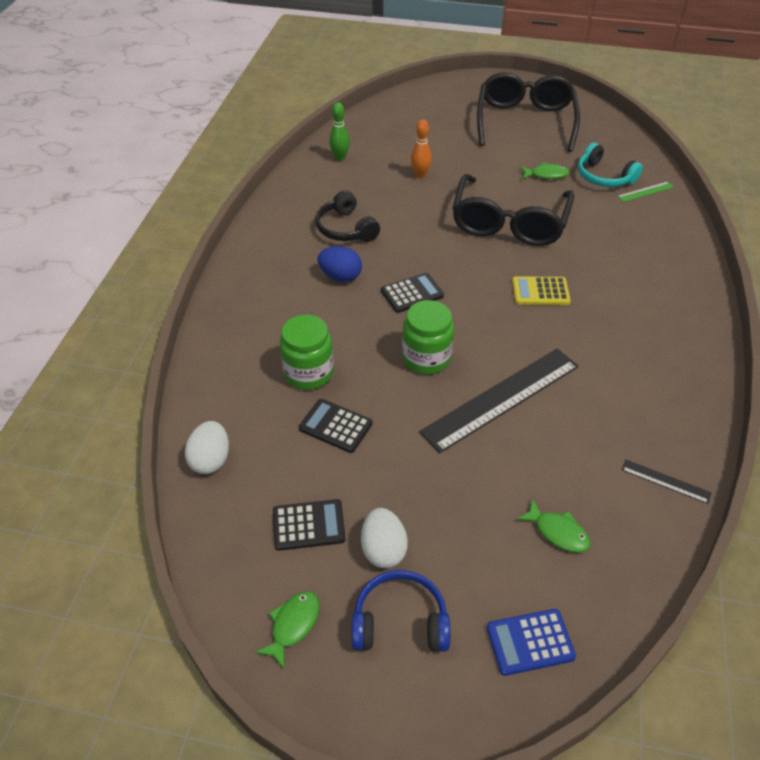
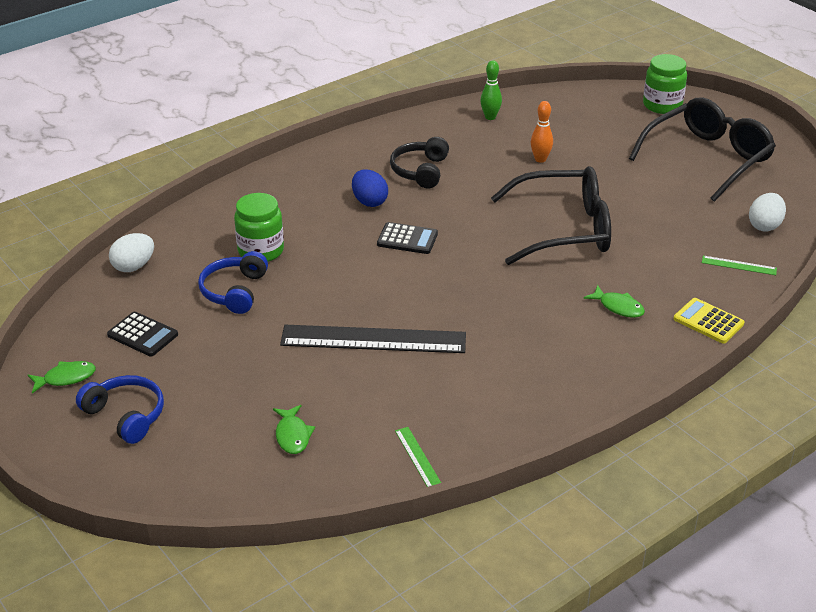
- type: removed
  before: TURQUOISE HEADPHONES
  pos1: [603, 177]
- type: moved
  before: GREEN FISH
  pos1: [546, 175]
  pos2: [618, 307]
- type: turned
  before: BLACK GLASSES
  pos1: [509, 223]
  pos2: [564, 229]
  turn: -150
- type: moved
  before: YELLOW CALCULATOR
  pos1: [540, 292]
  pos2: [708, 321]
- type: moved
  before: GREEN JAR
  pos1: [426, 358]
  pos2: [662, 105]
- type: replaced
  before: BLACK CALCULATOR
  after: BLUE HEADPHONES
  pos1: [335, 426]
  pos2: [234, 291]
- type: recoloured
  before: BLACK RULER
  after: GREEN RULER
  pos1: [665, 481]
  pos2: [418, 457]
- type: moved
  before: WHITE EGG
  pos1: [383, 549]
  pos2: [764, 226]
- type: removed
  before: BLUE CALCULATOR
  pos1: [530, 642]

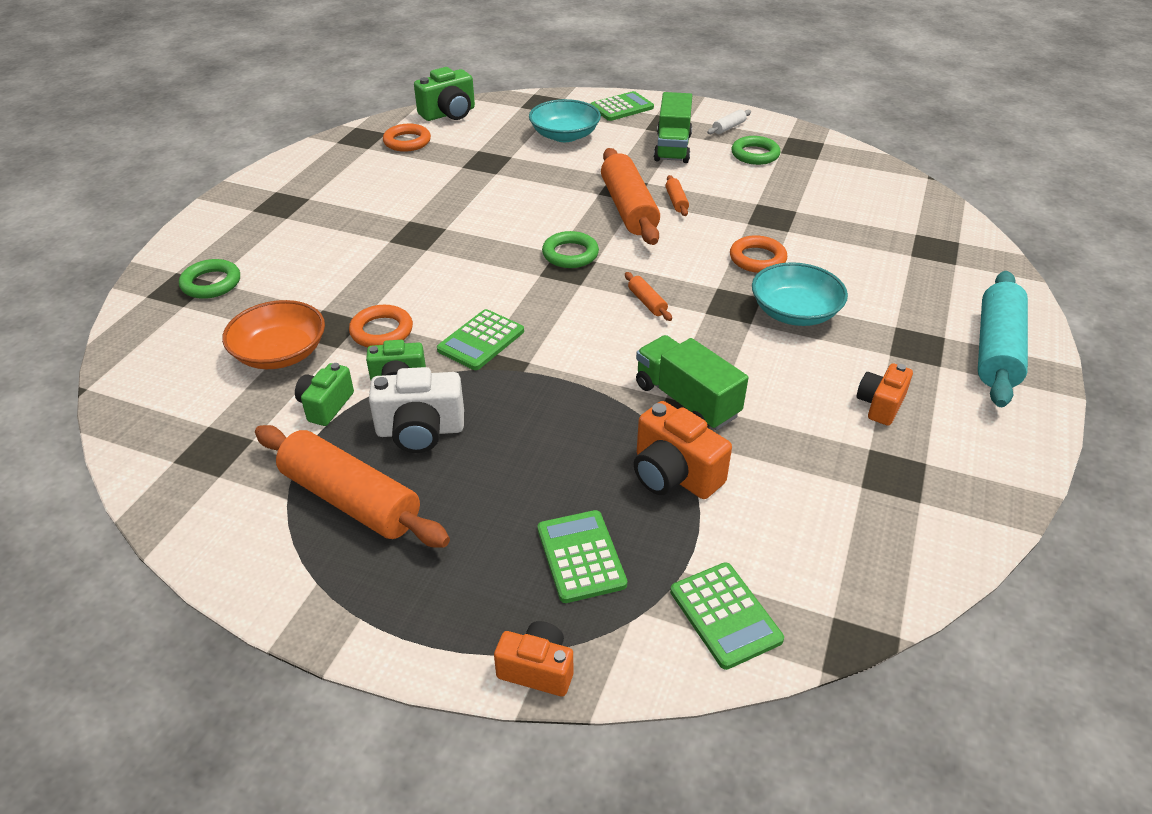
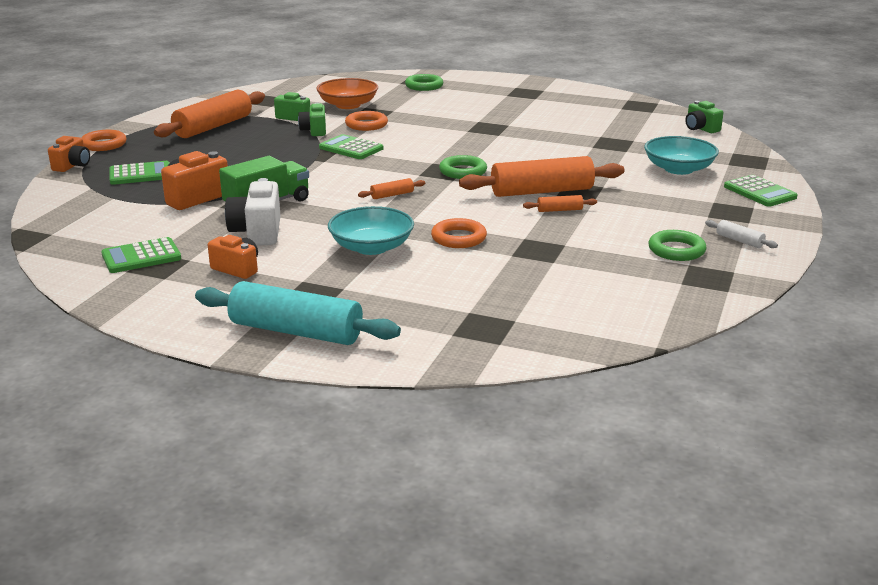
- type: resized
  before: GREEN CAMERA
  pos1: [449, 114]
  pos2: [700, 129]
  scale: 0.66
- type: removed
  before: GREEN TRUCK
  pos1: [672, 147]
- type: moved
  before: ORANGE RING
  pos1: [407, 142]
  pos2: [103, 144]
- type: moved
  before: WHITE CAMERA
  pos1: [420, 431]
  pos2: [257, 232]
- type: moved
  before: GREEN CALCULATOR
  pos1: [725, 615]
  pos2: [141, 257]

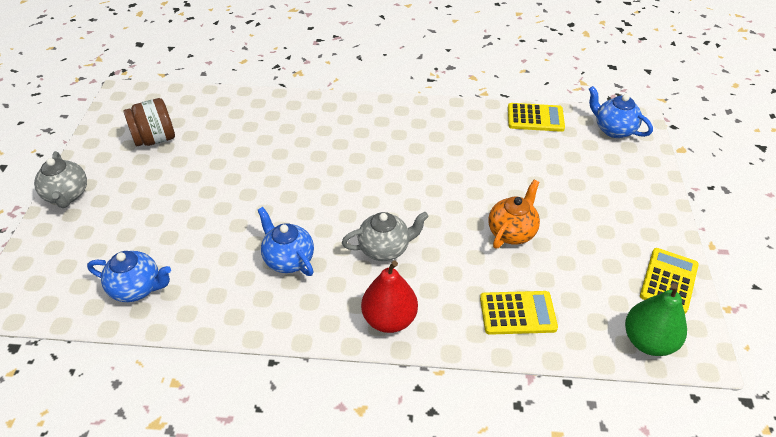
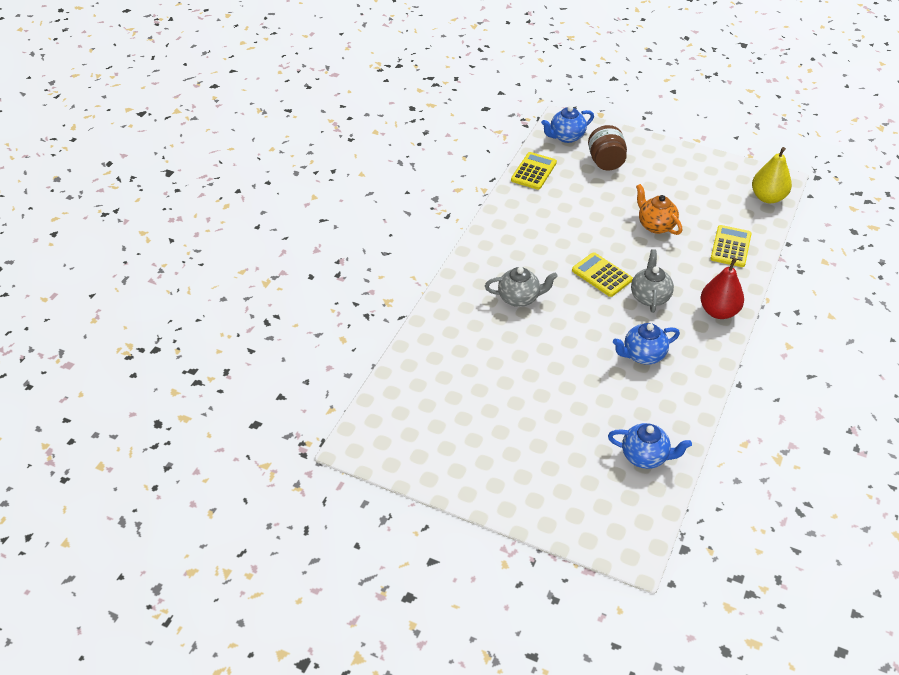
- type: moved
  before: BROWN JAR
  pos1: [155, 139]
  pos2: [605, 162]
- type: moved
  before: GREY TEAPOT
  pos1: [67, 195]
  pos2: [519, 298]
- type: moved
  before: YELLOW CALCULATOR
  pos1: [669, 280]
  pos2: [602, 275]
- type: turned
  before: BLUE TEAPOT
  pos1: [137, 288]
  pos2: [645, 456]
  turn: 75
- type: recoloured
  before: GREEN PEAR
  after: YELLOW PEAR
  pos1: [648, 341]
  pos2: [767, 197]

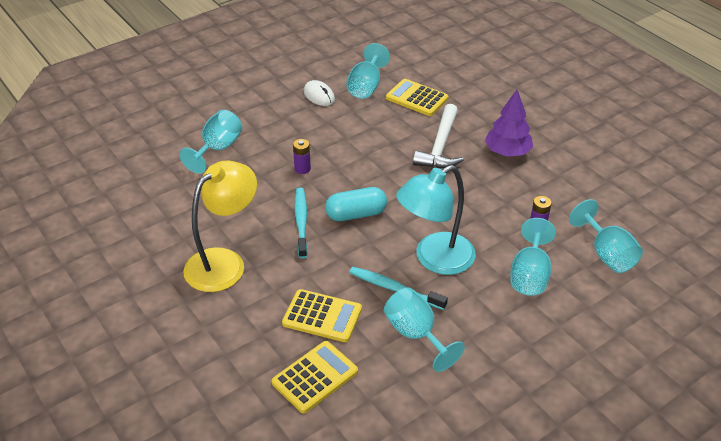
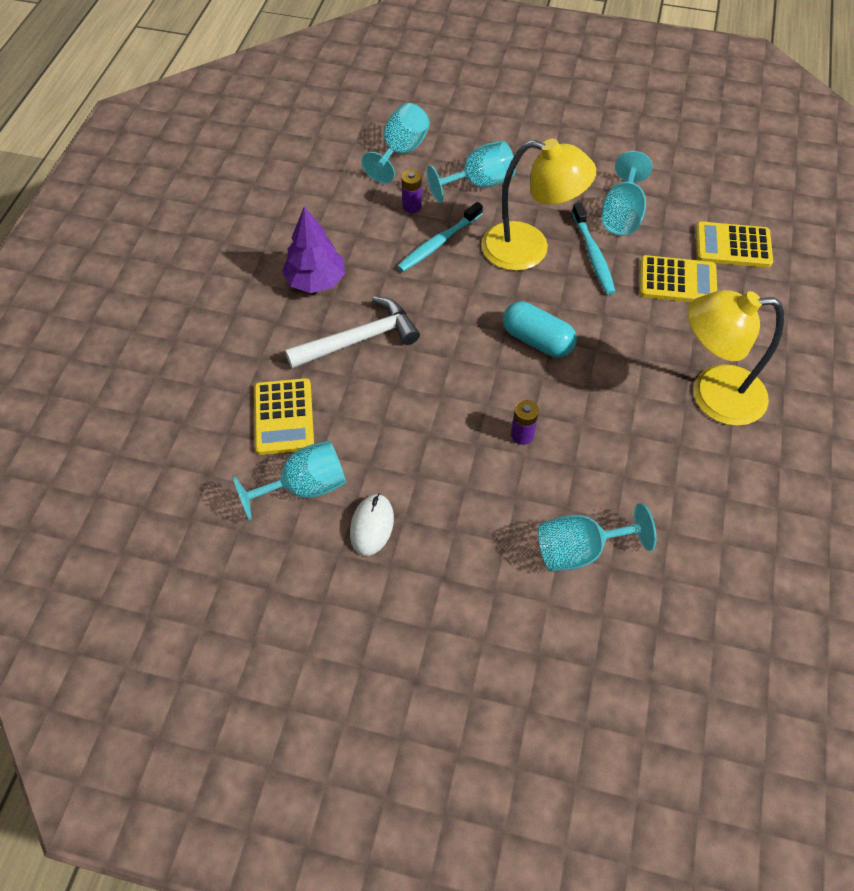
- type: recoloured
  before: TURQUOISE LAMP
  after: YELLOW LAMP
  pos1: [435, 259]
  pos2: [529, 249]
- type: moved
  before: TURQUOISE TOOTHBRUSH
  pos1: [301, 222]
  pos2: [438, 243]
- type: turned
  before: YELLOW CALCULATOR
  pos1: [322, 316]
  pos2: [677, 281]
  turn: 120

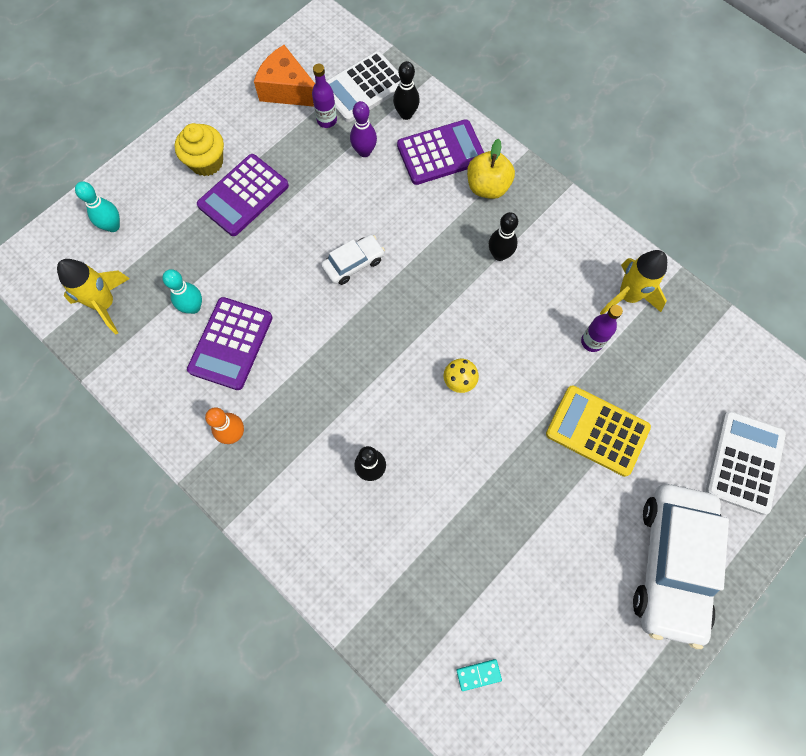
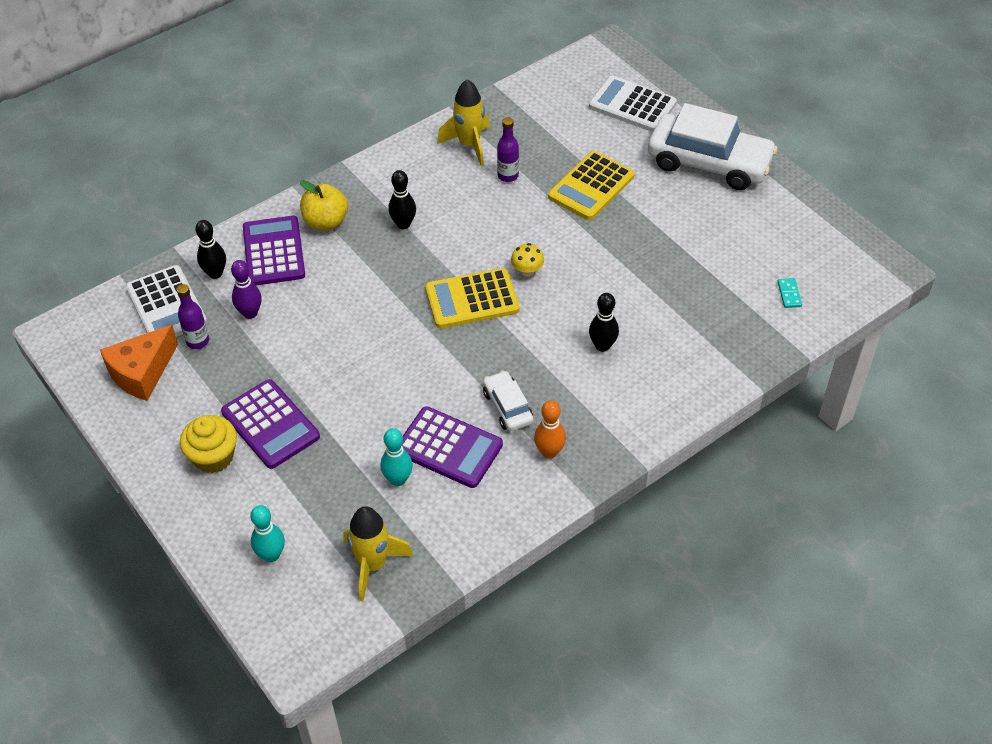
- type: moved
  before: WHITE CAR
  pos1: [353, 263]
  pos2: [507, 407]
- type: added
  after: YELLOW CALCULATOR
  pos2: [472, 299]

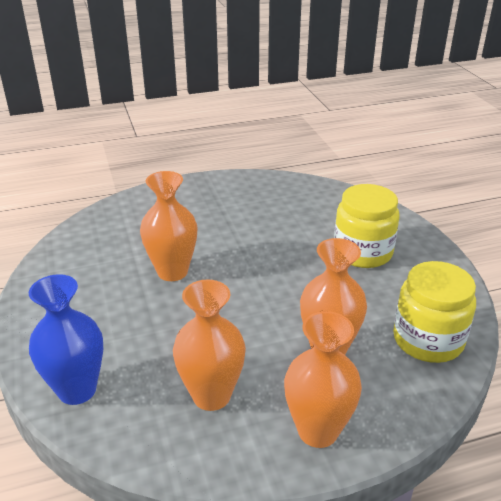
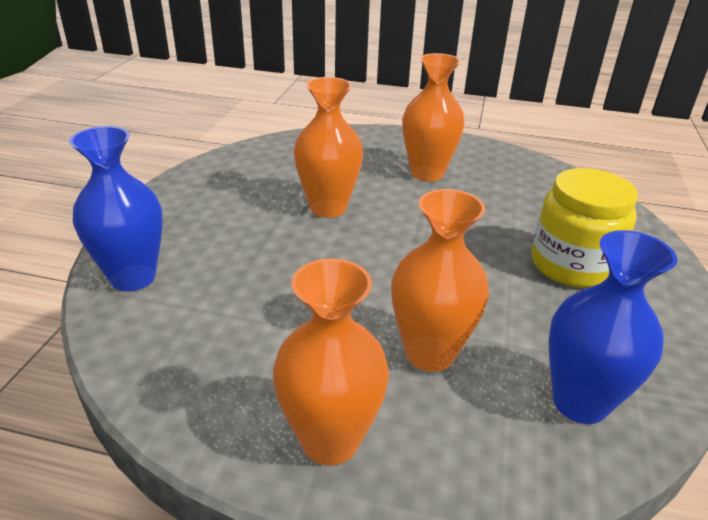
- type: replaced
  before: YELLOW JAR
  after: BLUE VASE
  pos1: [428, 340]
  pos2: [580, 402]
- type: moved
  before: ORANGE VASE
  pos1: [211, 395]
  pos2: [427, 173]

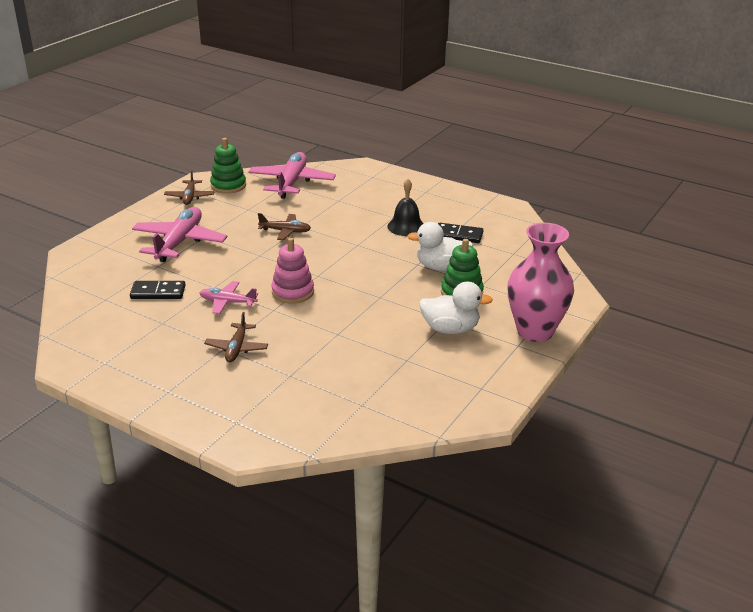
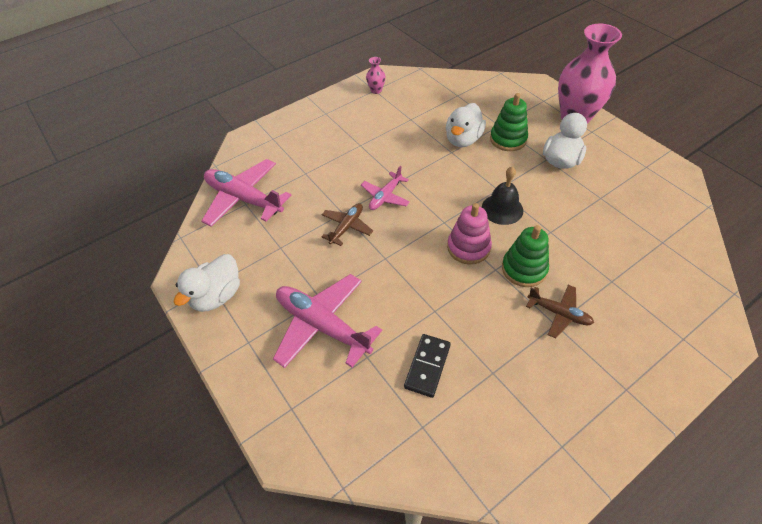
- type: moved
  before: GREEN STACKING TOY
  pos1: [228, 185]
  pos2: [524, 269]
- type: replaced
  before: BROWN PLANE
  after: WHITE DUCK
  pos1: [190, 197]
  pos2: [217, 296]
- type: moved
  before: BLACK BELL
  pos1: [406, 226]
  pos2: [502, 209]
- type: removed
  before: BLACK DOMINO
  pos1: [458, 235]
- type: moved
  before: PINK PLANE
  pos1: [227, 302]
  pos2: [385, 196]
- type: added
  after: PINK VASE
  pos2: [376, 90]

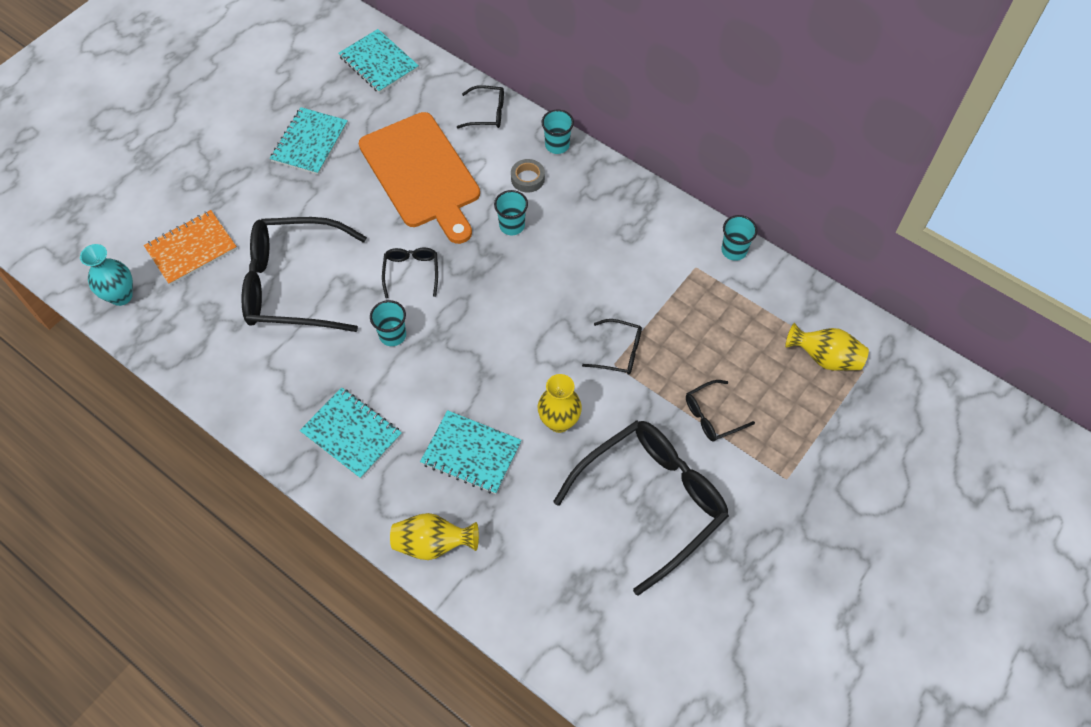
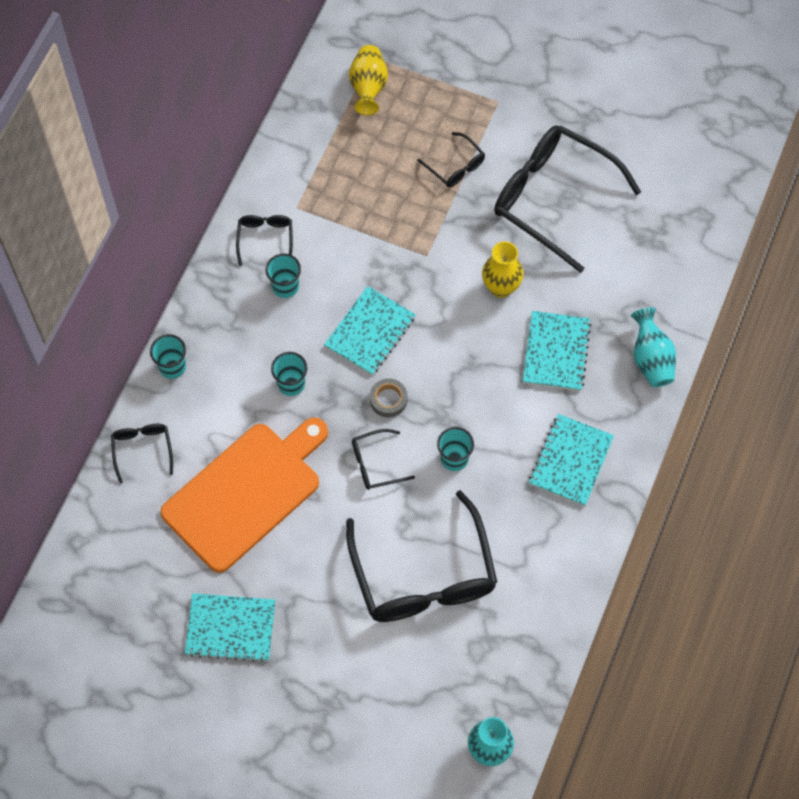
- type: moved
  before: TURQUOISE NOTEBOOK
  pos1: [378, 63]
  pos2: [370, 332]
- type: moved
  before: GREY TAPE
  pos1: [527, 178]
  pos2: [388, 400]
- type: removed
  before: ORANGE NOTEBOOK
  pos1: [191, 249]
- type: moved
  before: TURQUOISE CUP
  pos1: [734, 250]
  pos2: [285, 286]
- type: moved
  before: BLACK GLASSES
  pos1: [619, 352]
  pos2: [265, 239]
- type: recoloured
  before: YELLOW VASE
  after: TURQUOISE VASE
  pos1: [433, 544]
  pos2: [651, 359]

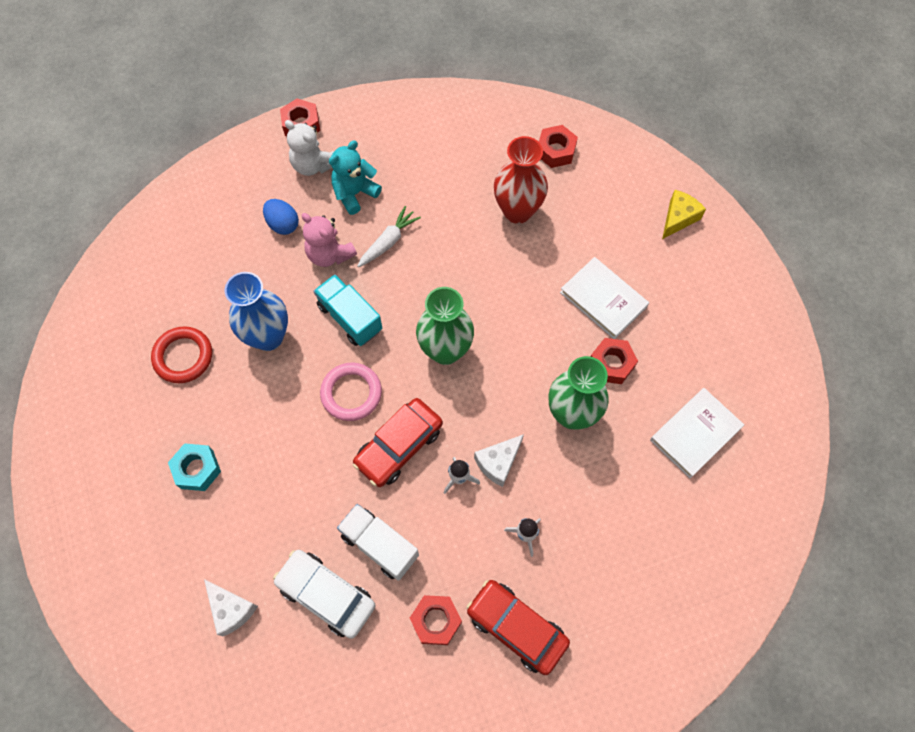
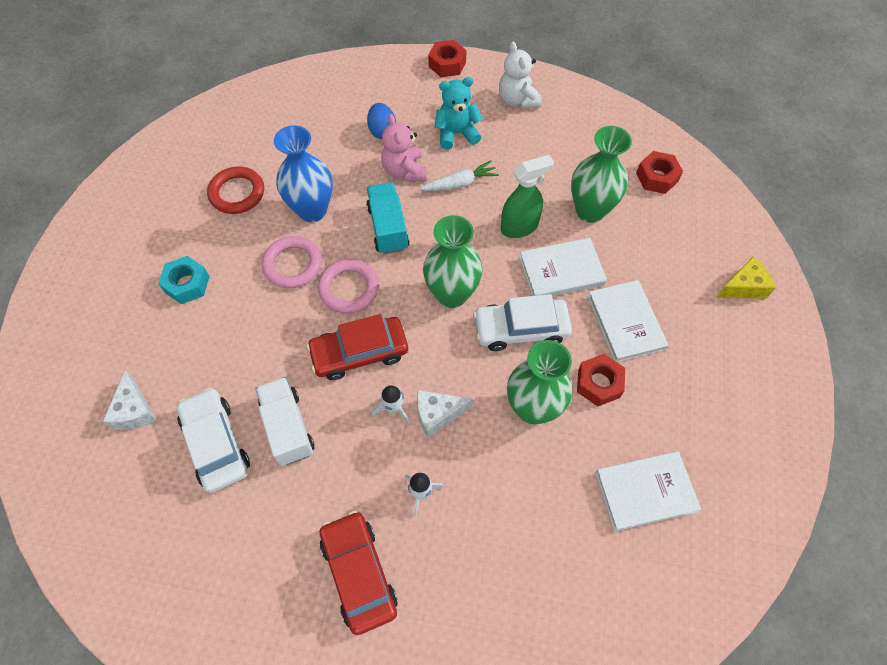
- type: moved
  before: WHITE TEDDY BEAR
  pos1: [313, 165]
  pos2: [517, 99]
- type: recoloured
  before: RED VASE
  after: GREEN VASE
  pos1: [517, 211]
  pos2: [590, 211]
- type: removed
  before: RED NUT
  pos1: [436, 621]
- type: added
  after: GREEN SPRAY BOTTLE
  pos2: [519, 227]
- type: added
  after: PINK RING
  pos2: [293, 264]
- type: added
  after: WHITE BOOK
  pos2: [561, 271]
- type: added
  after: WHITE CAR
  pos2: [521, 329]

